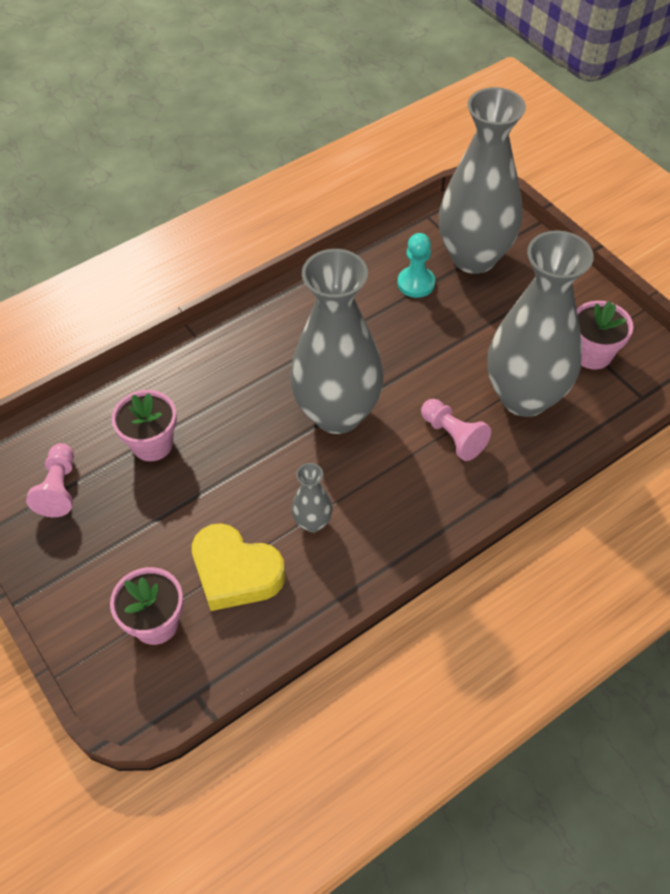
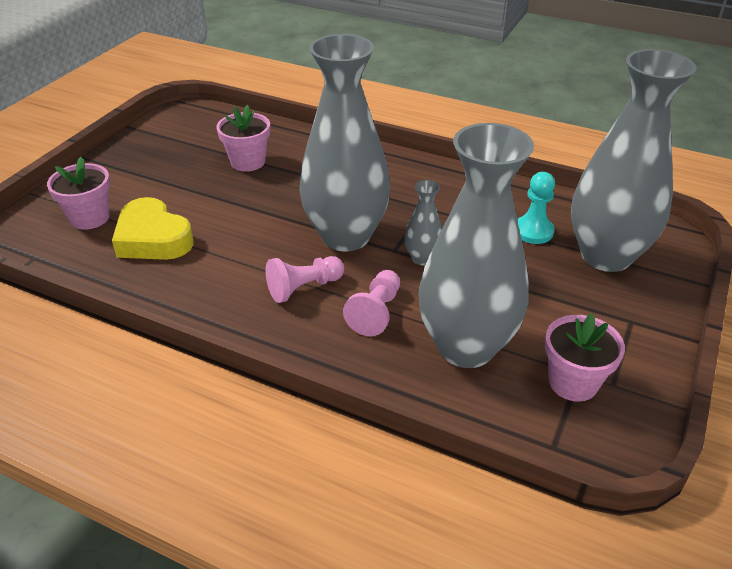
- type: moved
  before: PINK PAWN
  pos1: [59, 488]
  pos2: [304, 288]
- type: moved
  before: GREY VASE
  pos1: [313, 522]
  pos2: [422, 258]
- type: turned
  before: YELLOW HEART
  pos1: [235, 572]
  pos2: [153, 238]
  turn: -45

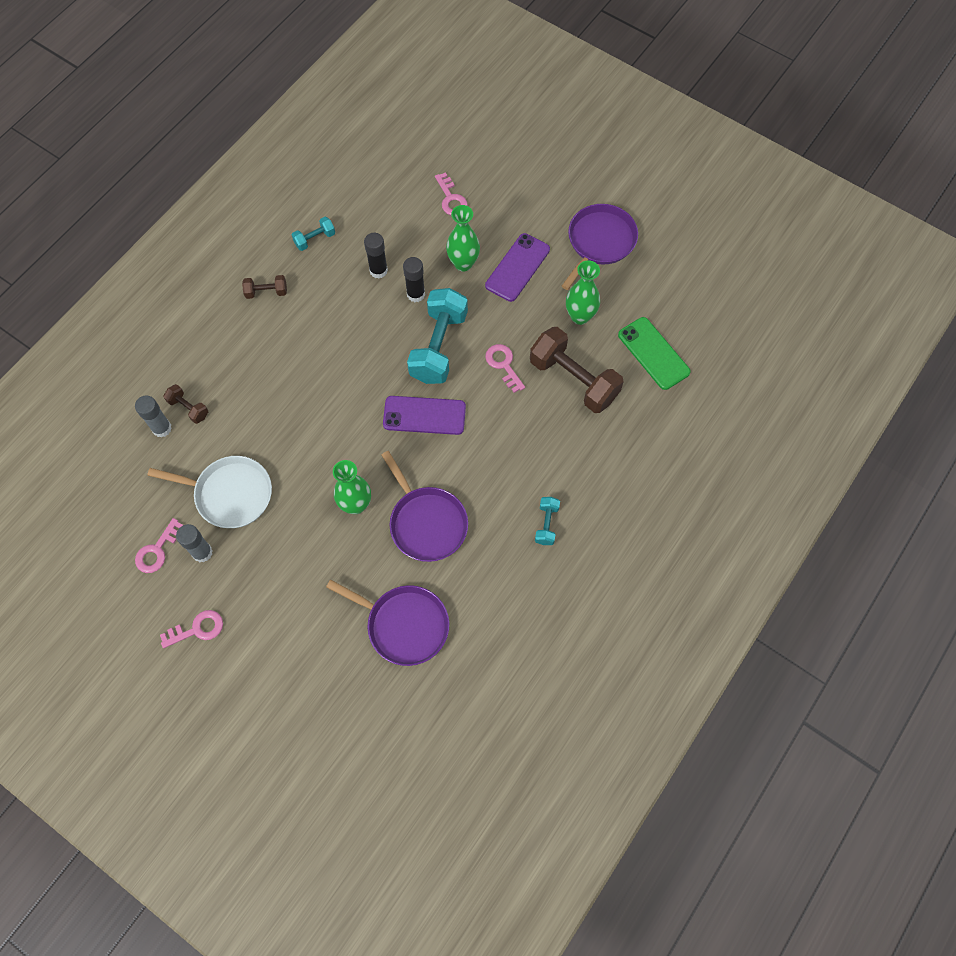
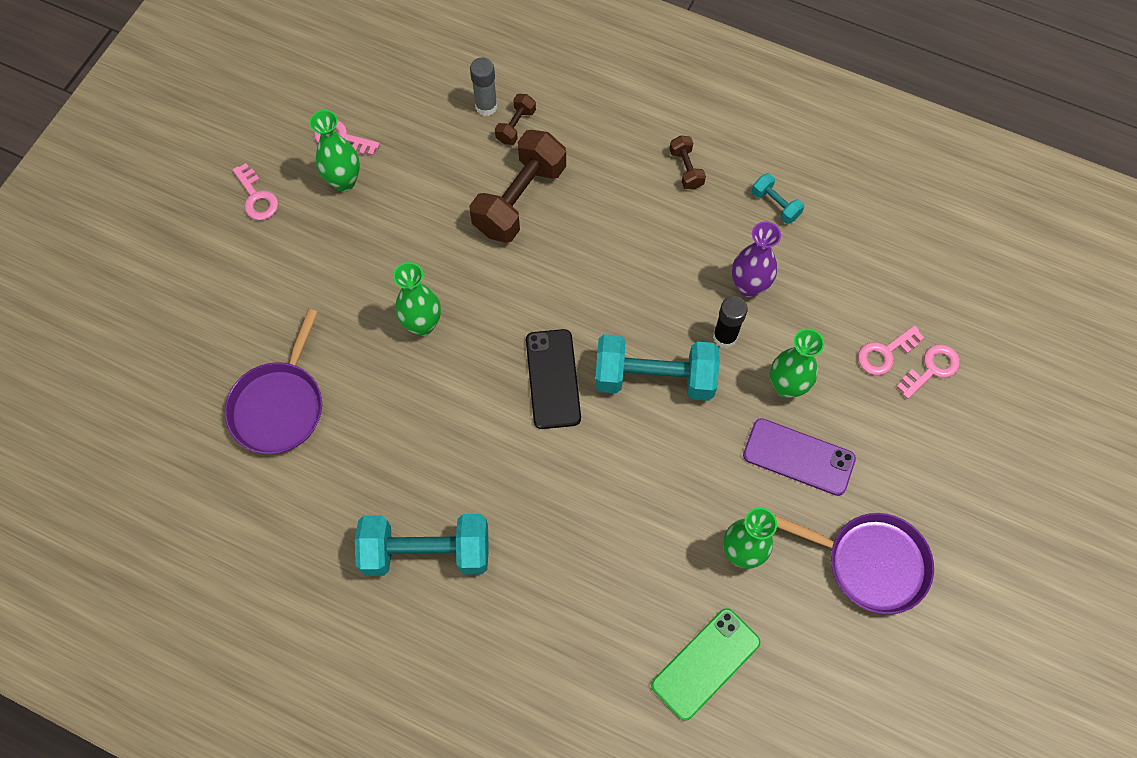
- type: replaced
  before: BLACK GLUE STICK
  after: PURPLE VASE
  pos1: [378, 270]
  pos2: [748, 286]
- type: moved
  before: BROWN DUMBBELL
  pos1: [573, 380]
  pos2: [519, 199]
- type: moved
  before: PINK KEY
  pos1: [503, 365]
  pos2: [932, 369]
- type: recoloured
  before: PURPLE PHONE
  after: BLACK PHONE
  pos1: [424, 415]
  pos2: [553, 379]
- type: removed
  before: PURPLE PAN
  pos1: [426, 523]
- type: removed
  before: WHITE PAN
  pos1: [230, 494]
- type: resized
  before: TURQUOISE DUMBBELL
  pos1: [546, 524]
  pos2: [426, 552]
  scale: 2.13
- type: replaced
  before: GREY GLUE STICK
  after: GREEN VASE
  pos1: [202, 552]
  pos2: [344, 181]

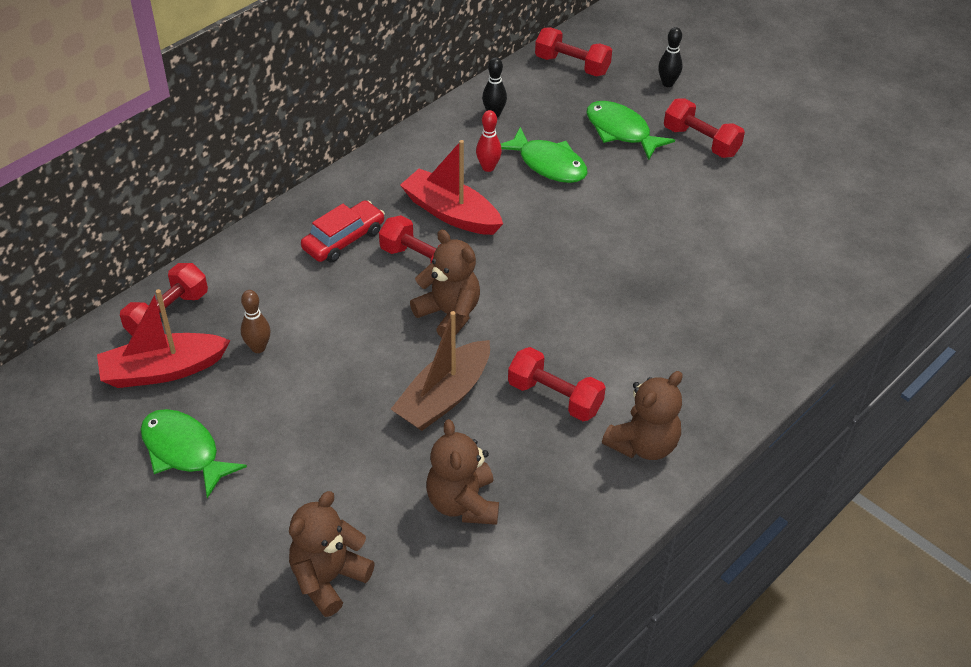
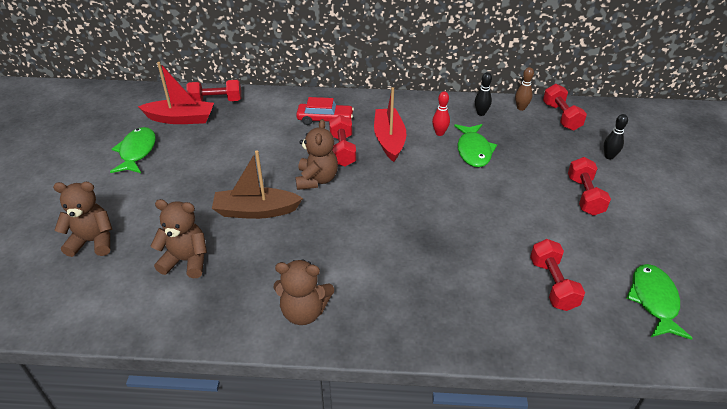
- type: moved
  before: GREEN FISH
  pos1: [621, 131]
  pos2: [654, 300]
- type: turned
  before: RED BOAT
  pos1: [163, 370]
  pos2: [181, 119]
  turn: 150
- type: moved
  before: BROWN BOWLING PIN
  pos1: [258, 347]
  pos2: [521, 108]
- type: moved
  before: RED DUMBBELL
  pos1: [555, 397]
  pos2: [552, 284]
- type: turned
  before: BROWN TEDDY BEAR
  pos1: [463, 503]
  pos2: [186, 261]
  turn: 60

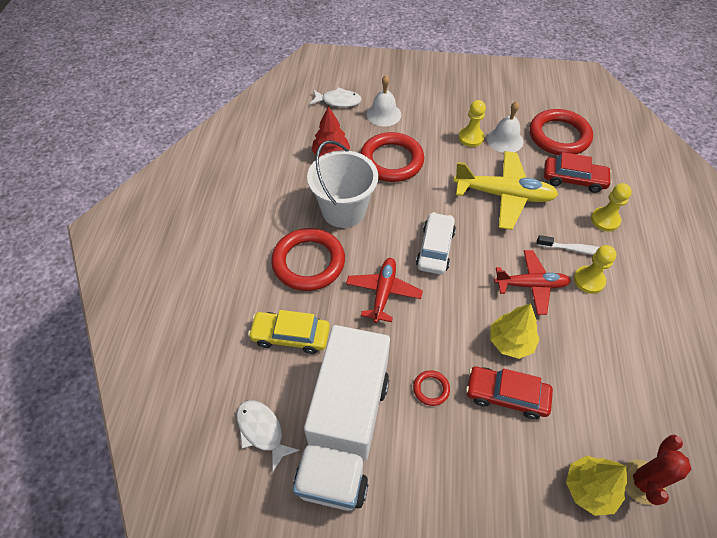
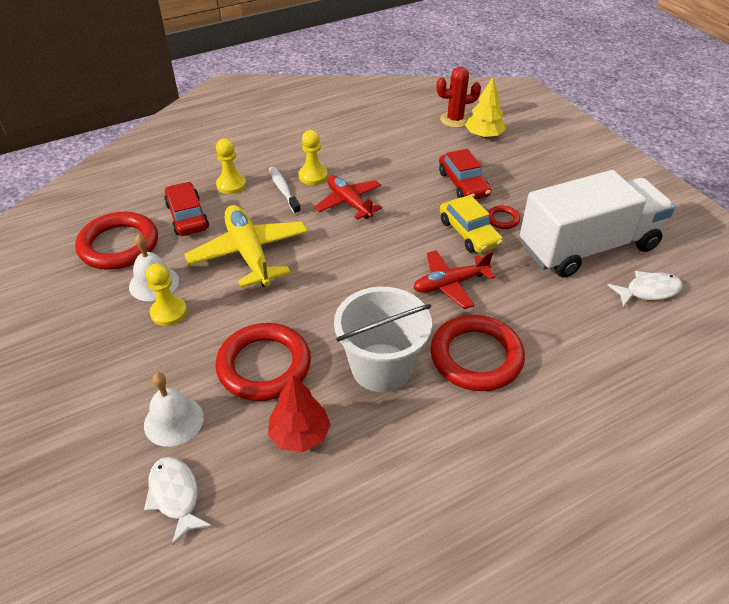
- type: removed
  before: WHITE CAR
  pos1: [435, 248]
- type: removed
  before: YELLOW TREE
  pos1: [510, 342]
- type: moved
  before: YELLOW CAR
  pos1: [290, 336]
  pos2: [469, 233]
- type: turned
  before: WHITE FISH
  pos1: [262, 431]
  pos2: [648, 291]
  turn: -120

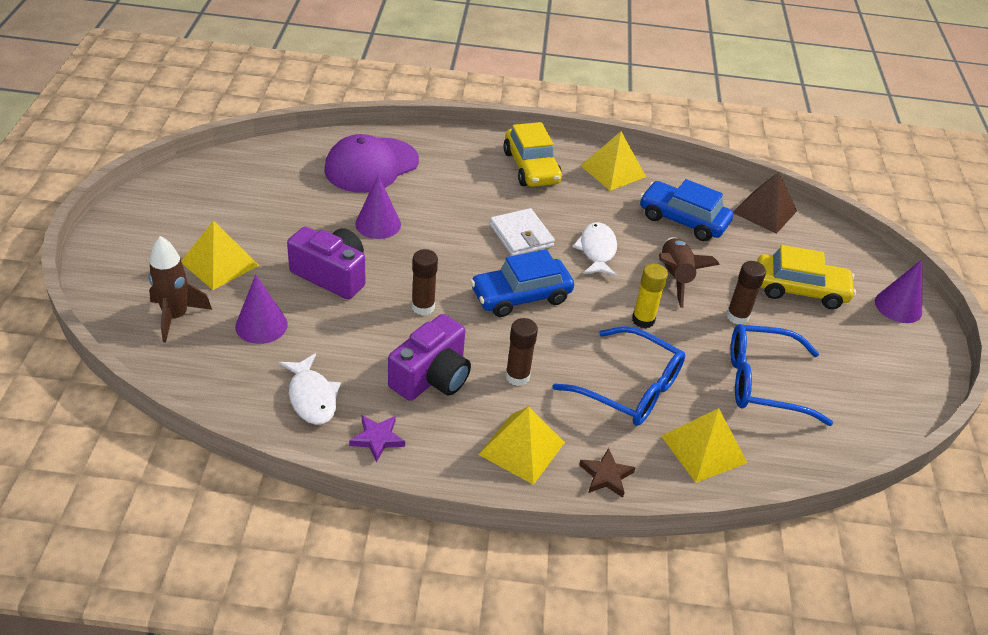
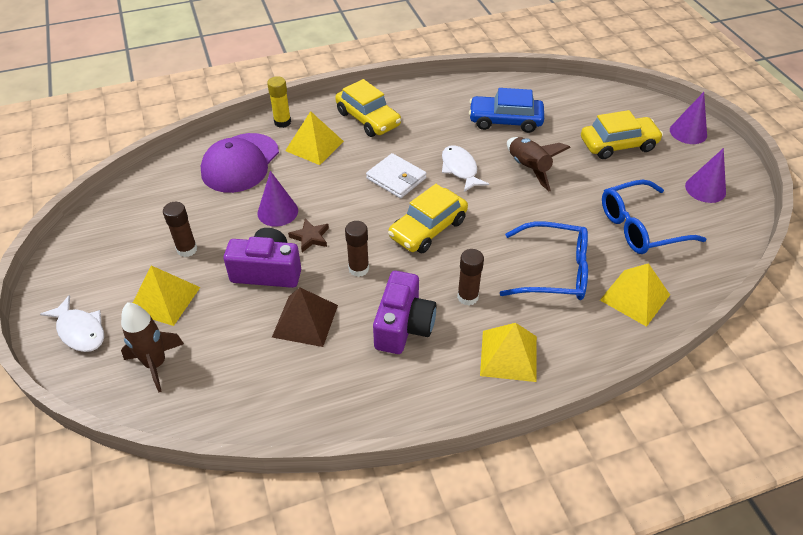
- type: moved
  before: YELLOW PYRAMID
  pos1: [613, 171]
  pos2: [314, 146]
- type: moved
  before: BROWN PYRAMID
  pos1: [765, 211]
  pos2: [305, 321]
- type: recoloured
  before: BLUE CAR
  after: YELLOW CAR
  pos1: [521, 296]
  pos2: [428, 229]
- type: moved
  before: BROWN GLUE STICK
  pos1: [737, 316]
  pos2: [187, 249]
- type: moved
  before: YELLOW GLUE STICK
  pos1: [643, 320]
  pos2: [282, 122]
- type: moved
  before: PURPLE CONE
  pos1: [261, 325]
  pos2: [705, 189]
- type: moved
  before: WHITE FISH
  pos1: [312, 397]
  pos2: [80, 330]
- type: removed
  before: PURPLE STAR
  pos1: [377, 439]
- type: moved
  before: BROWN STAR
  pos1: [606, 476]
  pos2: [310, 237]

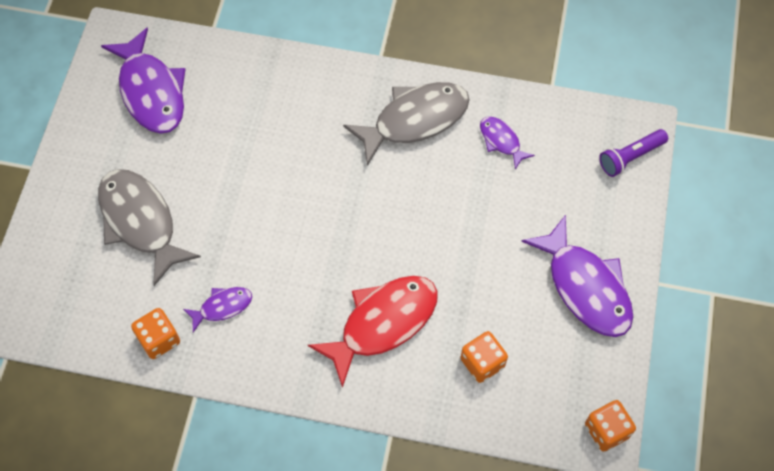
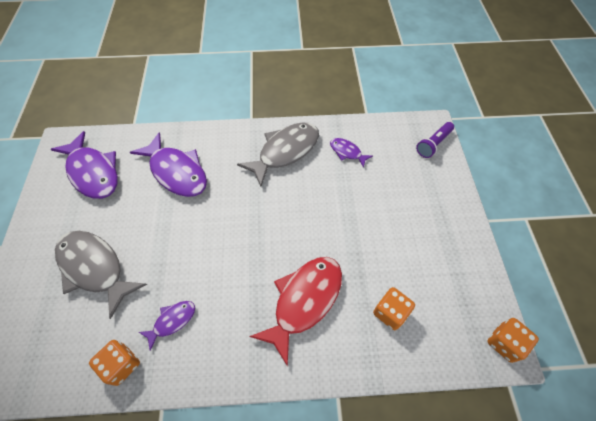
- type: moved
  before: PURPLE FISH
  pos1: [585, 287]
  pos2: [177, 172]

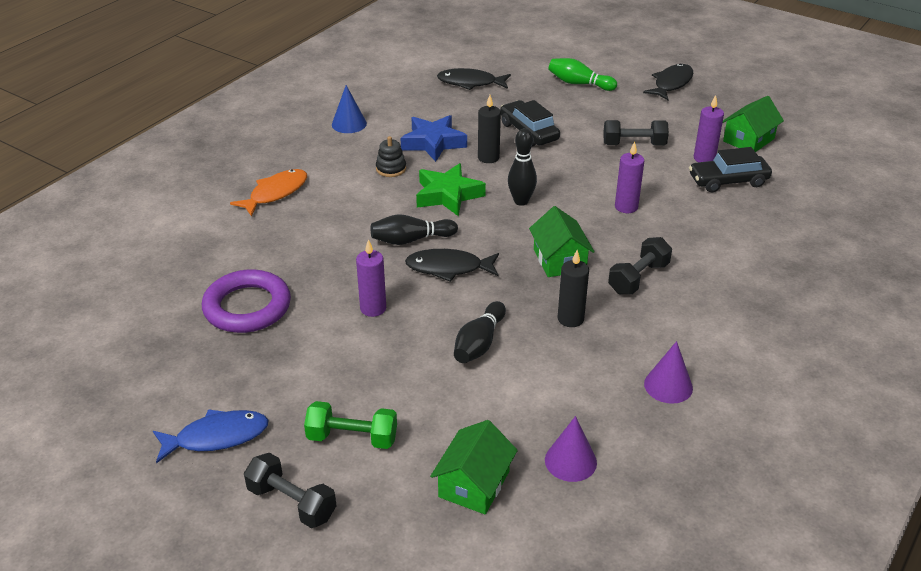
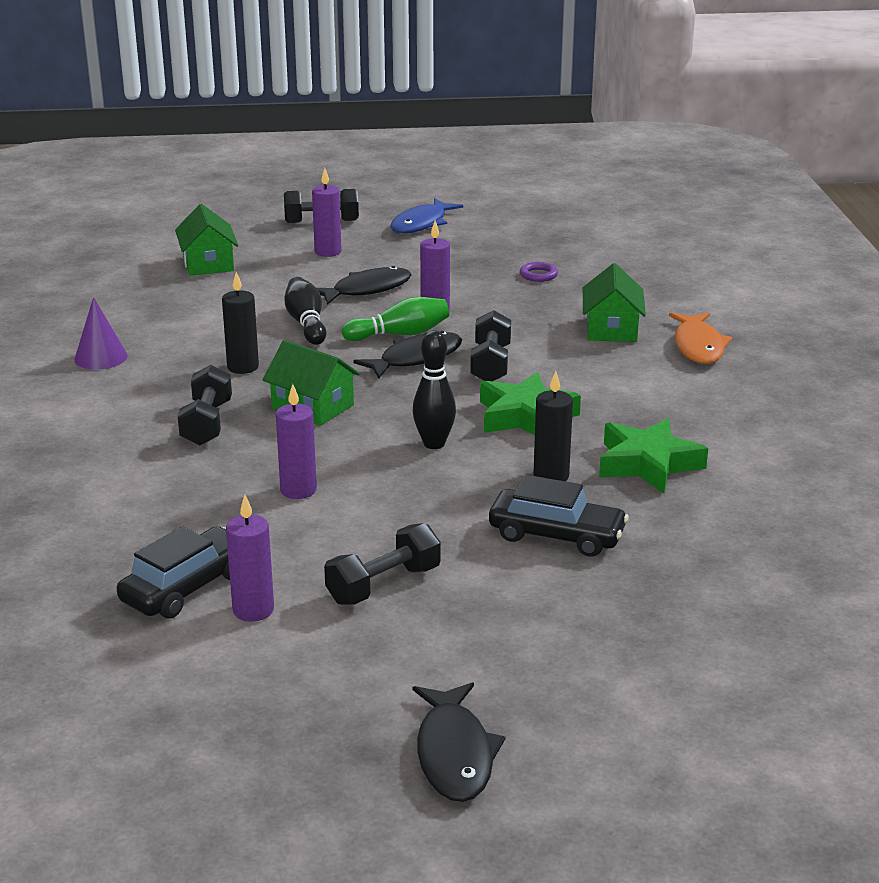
- type: moved
  before: GREEN BOWLING PIN
  pos1: [579, 83]
  pos2: [400, 334]
- type: moved
  before: BLACK FISH
  pos1: [470, 83]
  pos2: [367, 289]
- type: removed
  before: BLUE CONE
  pos1: [349, 124]
- type: moved
  before: GREEN HOUSE
  pos1: [748, 140]
  pos2: [611, 329]
- type: recoloured
  before: BLUE STAR
  after: GREEN STAR
  pos1: [433, 143]
  pos2: [648, 464]
- type: removed
  before: BLACK STACKING TOY
  pos1: [391, 169]
- type: replaced
  before: BLACK BOWLING PIN
  after: BLACK DUMBBELL
  pos1: [411, 240]
  pos2: [491, 364]
- type: resized
  before: PURPLE RING
  pos1: [247, 307]
  pos2: [538, 275]
  scale: 0.41
- type: replaced
  before: GREEN DUMBBELL
  after: PURPLE CANDLE
  pos1: [352, 438]
  pos2: [328, 252]
- type: removed
  before: PURPLE CONE
  pos1: [570, 461]

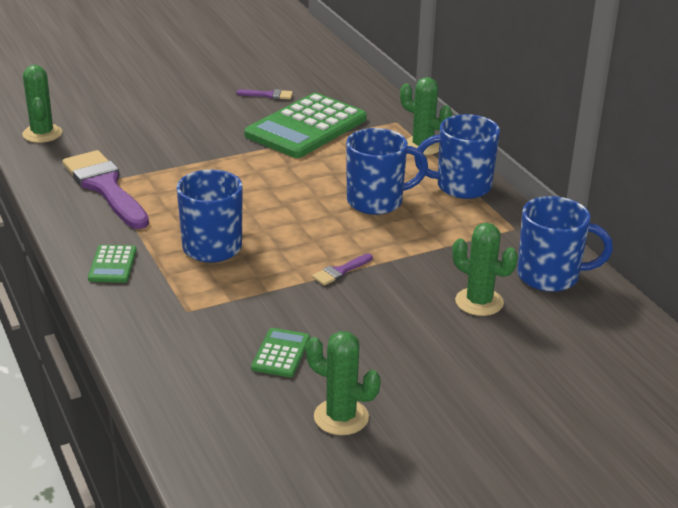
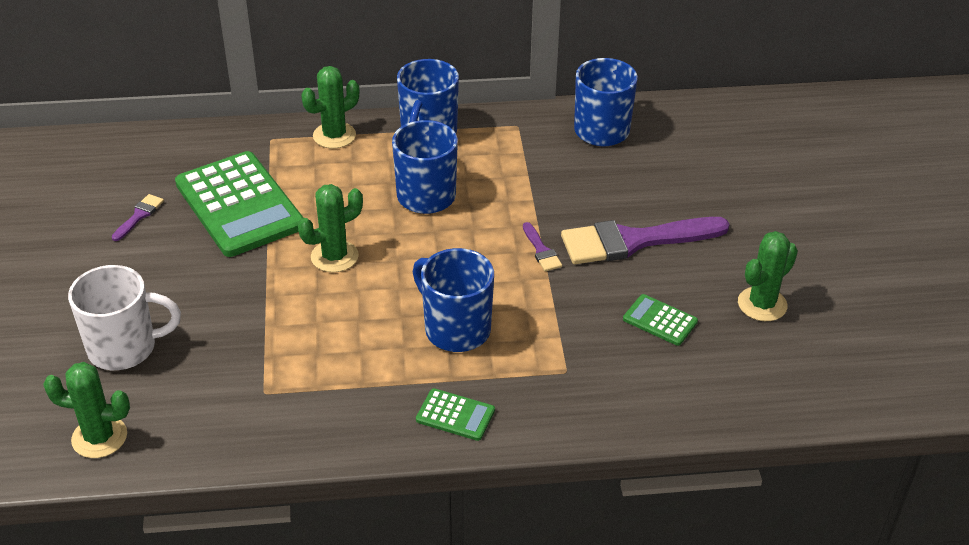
- type: moved
  before: PURPLE BRUSH
  pos1: [105, 187]
  pos2: [634, 241]
- type: moved
  before: GREEN CACTUS
  pos1: [479, 302]
  pos2: [334, 256]
- type: added
  after: WHITE MUG
  pos2: [124, 348]

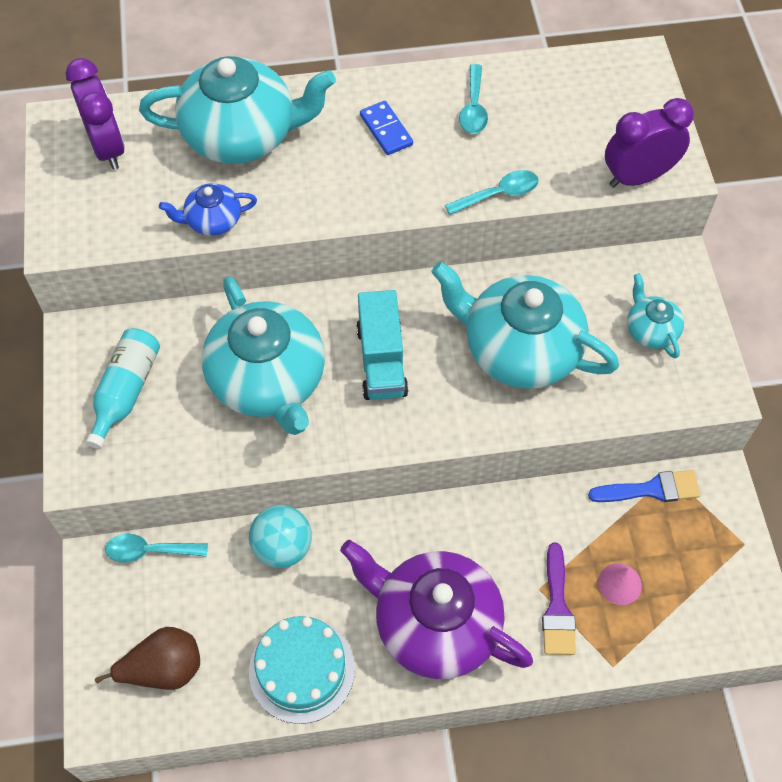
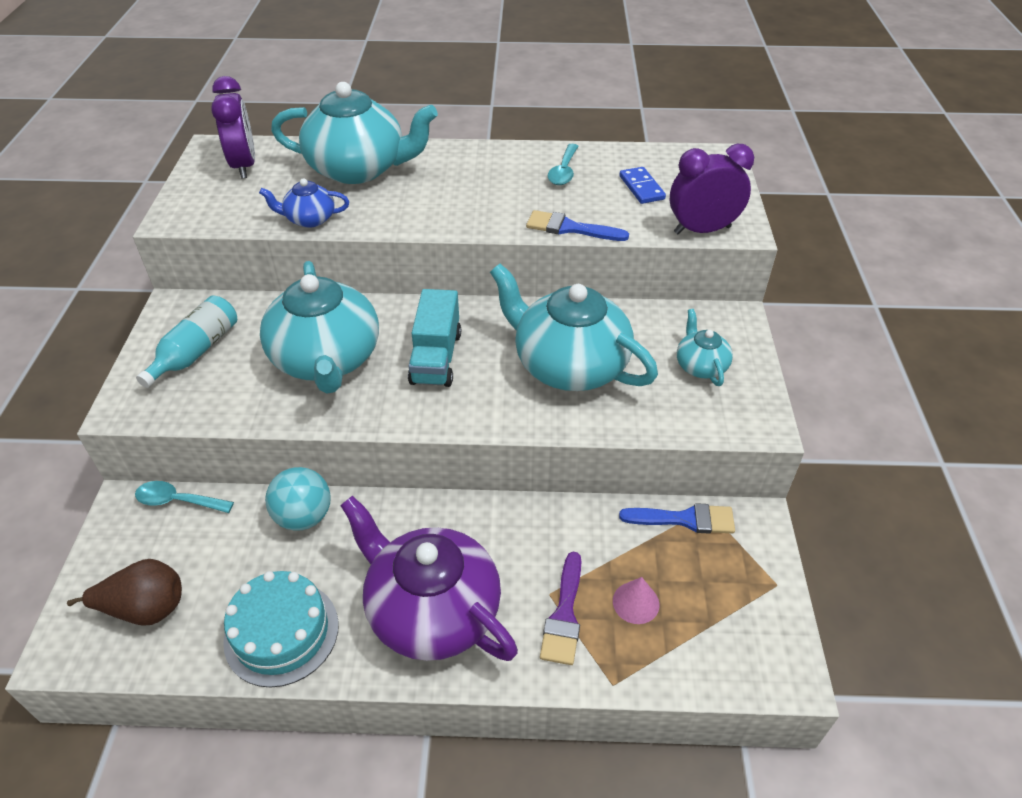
- type: moved
  before: BLUE DOMINO
  pos1: [386, 130]
  pos2: [641, 188]
- type: replaced
  before: TURQUOISE SPOON
  after: BLUE BRUSH
  pos1: [499, 194]
  pos2: [570, 228]

